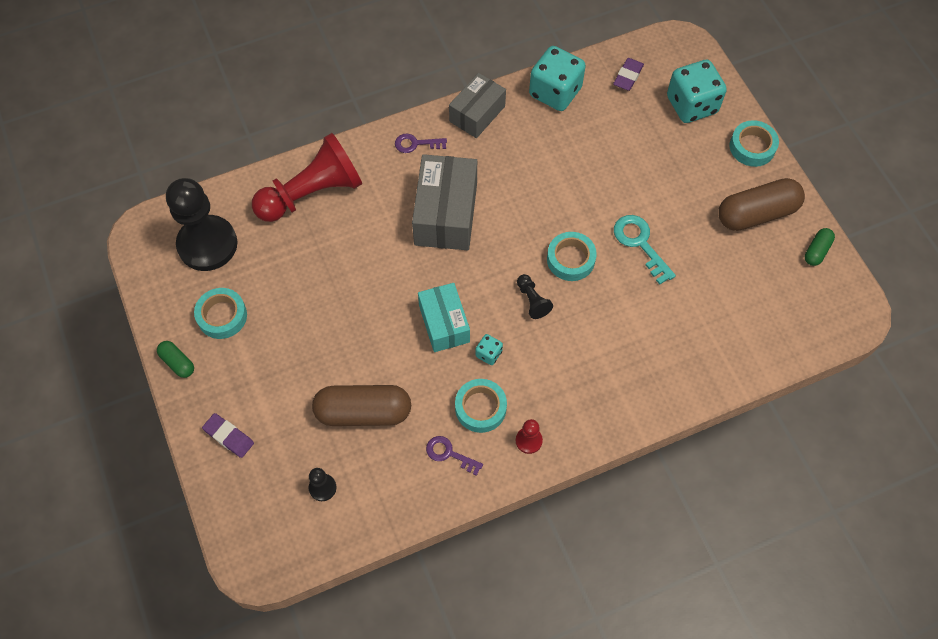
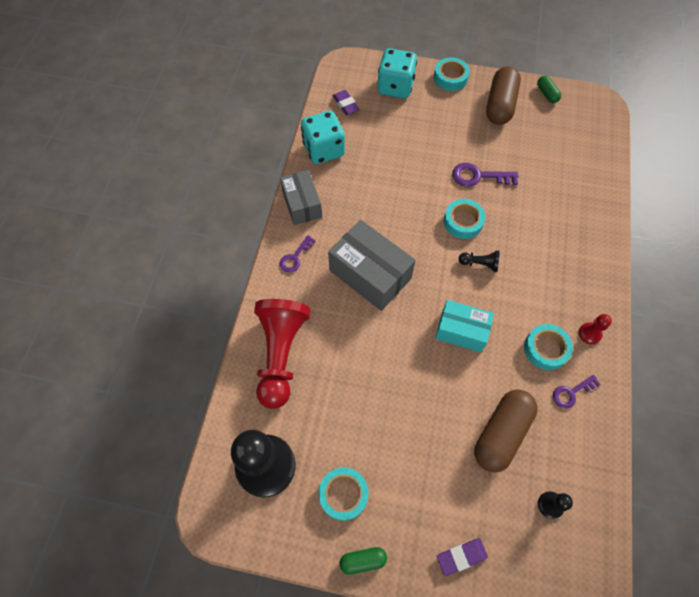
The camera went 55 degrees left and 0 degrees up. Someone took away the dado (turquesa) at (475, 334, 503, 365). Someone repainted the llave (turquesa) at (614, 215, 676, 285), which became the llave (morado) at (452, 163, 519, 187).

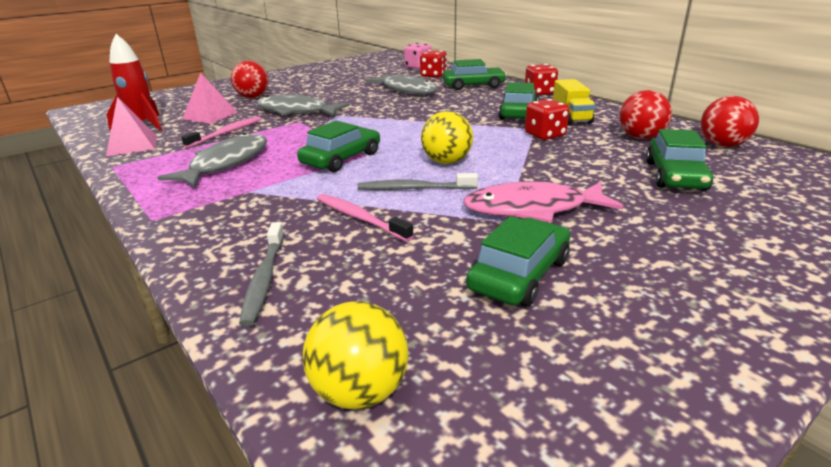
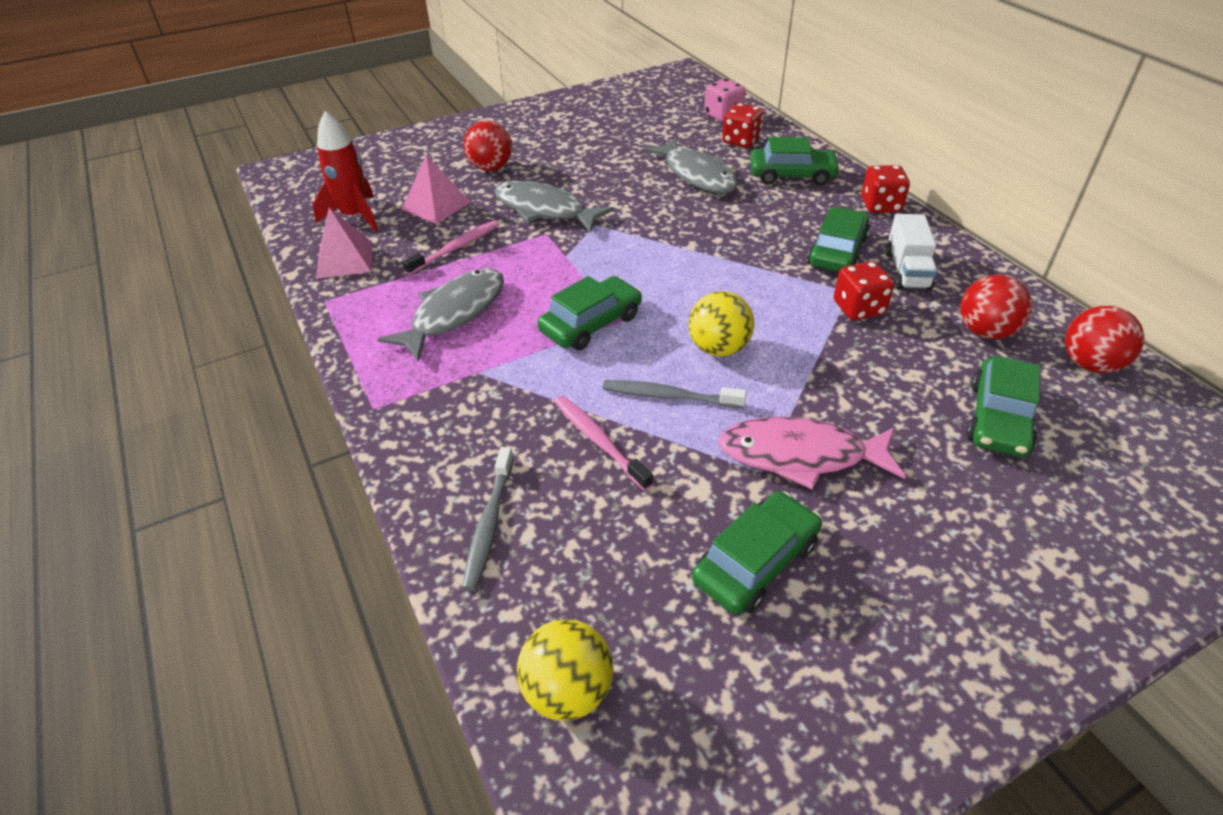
The camera went 10 degrees right and 15 degrees up. Someone repainted the camión (amarillo) at (553, 79, 596, 125), which became the camión (blanco) at (886, 214, 937, 290).

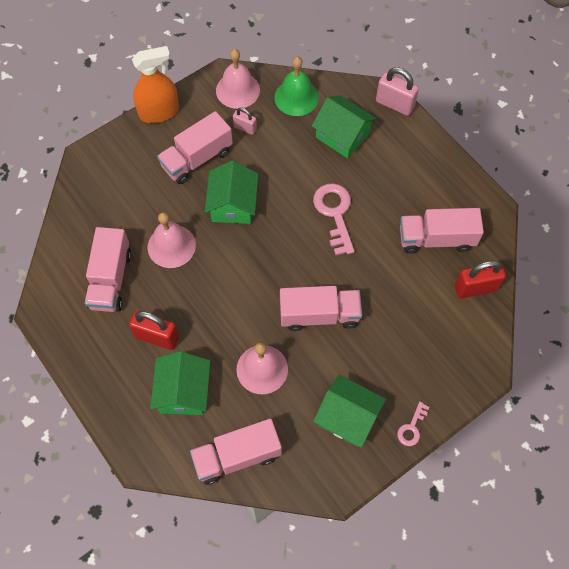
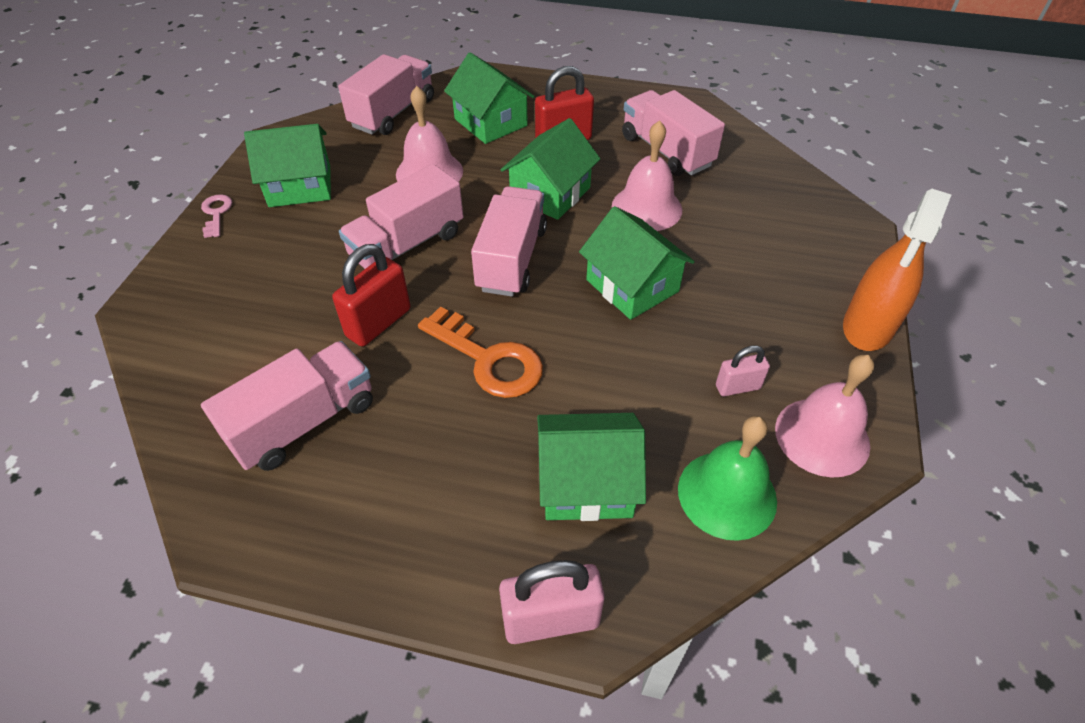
The camera went 140 degrees right and 15 degrees down. Someone put down the casa (verde) at (501, 118, 600, 220). Someone carried the camión (rosa) from (157, 111, 233, 184) to (471, 186, 547, 297). Someone carried the candado (rojo) from (455, 260, 506, 298) to (332, 244, 411, 347). Someone repainted the llave (rosa) at (313, 183, 355, 255), which became the llave (naranja) at (418, 306, 543, 398).

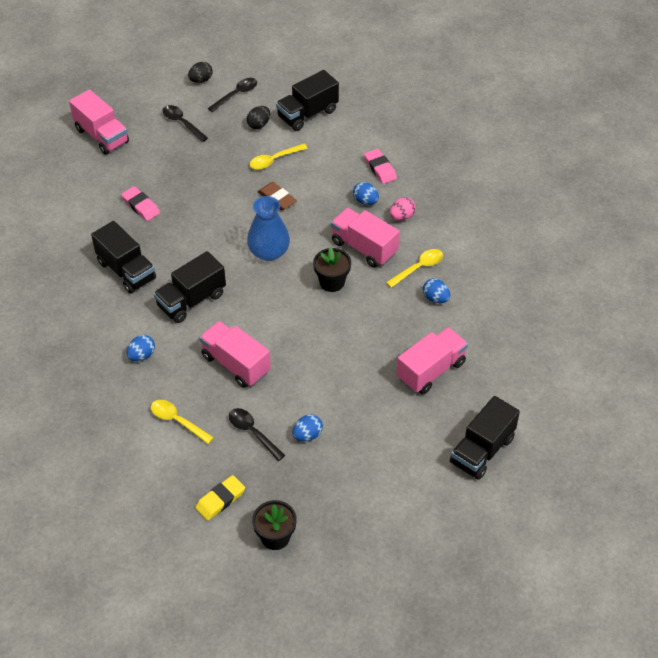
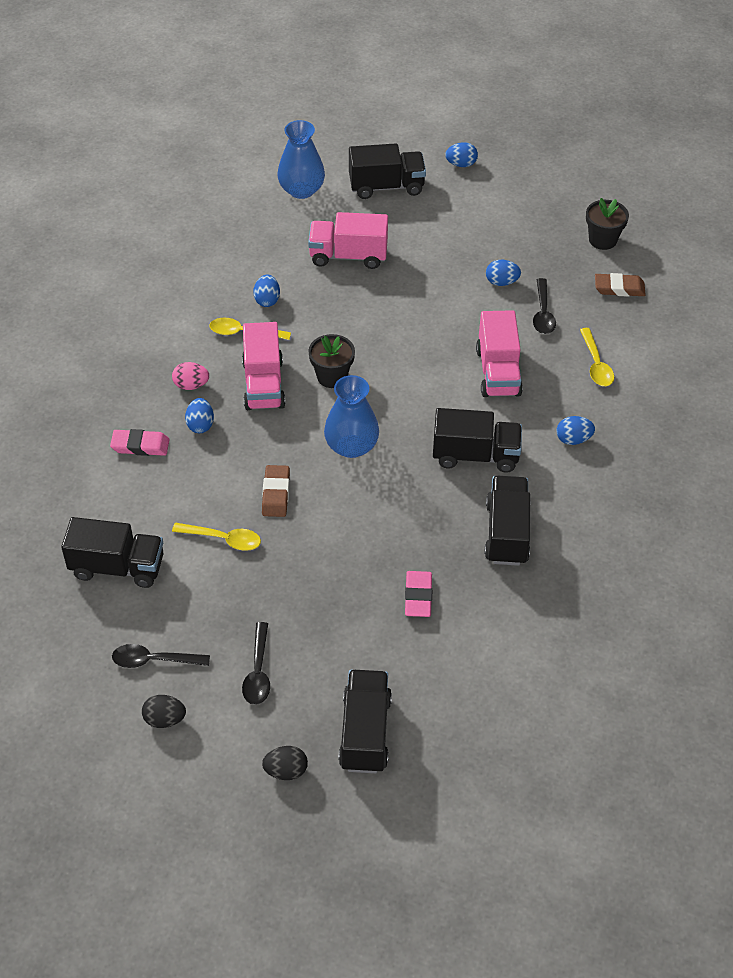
The camera went 135 degrees left and 0 degrees up. Someone put down the florero (azul) at (277, 120, 325, 199). Someone put down the huevo (azul) at (445, 142, 478, 167). Someone carried the huevo (negro) from (247, 106, 270, 129) to (262, 746, 308, 780). Someone repainted the camión (rosa) at (69, 89, 129, 155), which became the camión (negro) at (338, 670, 392, 773). Someone repainted the goma de borrar (amarillo) at (195, 475, 245, 521), which became the goma de borrar (marrón) at (595, 273, 645, 297). Someone rotated the goma de borrar (rosa) at (364, 149, 397, 184) by 75 degrees clockwise.

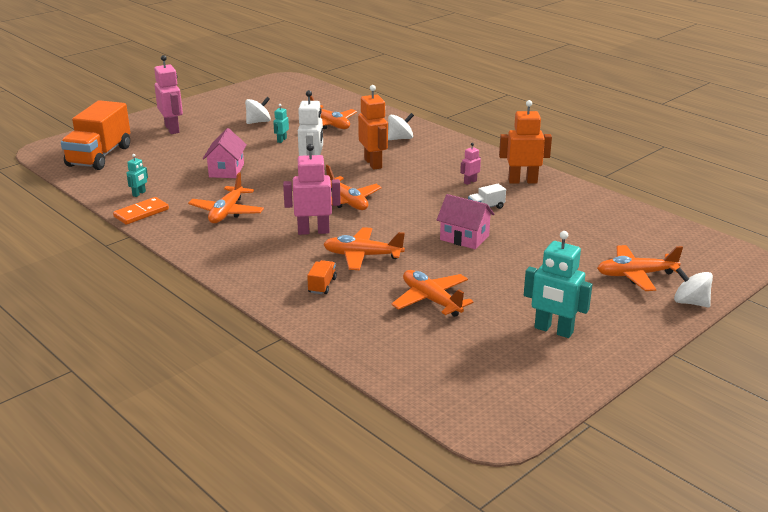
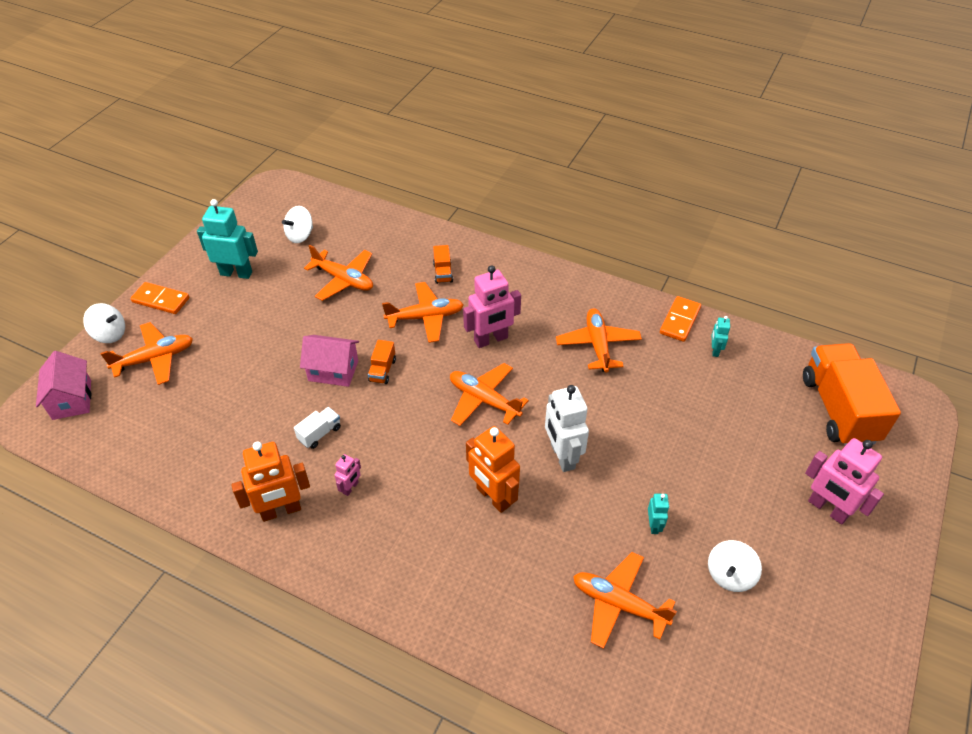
The camera went 160 degrees right and 20 degrees up. Someone put down the ficha de dominó (naranja) at (131, 282, 190, 314). Someone put down the camión (naranja) at (368, 340, 396, 384). Someone carried the casa (rosa) from (203, 128, 247, 178) to (36, 351, 91, 420). Someone carried the peonza (blanco) from (388, 113, 414, 140) to (282, 206, 313, 243).

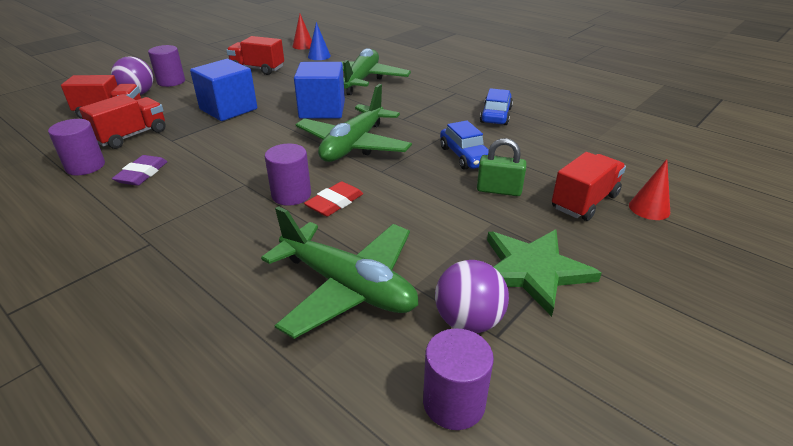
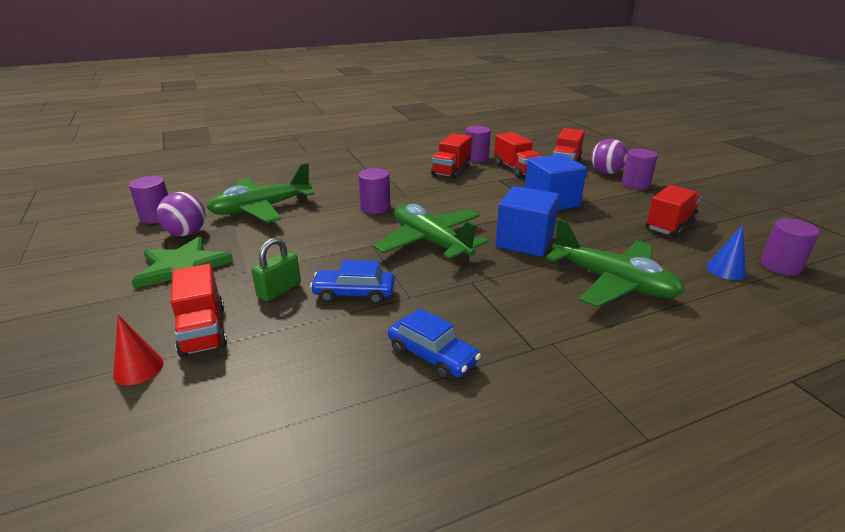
The camera went 115 degrees right and 5 degrees down. Someone took away the goma de borrar (rojo) at (304, 181, 363, 216). Someone swapped the goma de borrar (morado) at (112, 155, 167, 186) for the camión (rojo) at (431, 133, 472, 179). Someone swapped the cono (rojo) at (293, 14, 312, 50) for the cilindro (morado) at (760, 218, 820, 275).

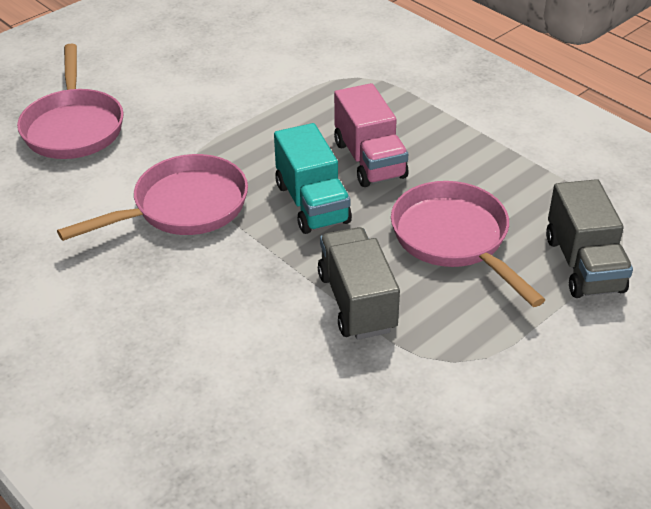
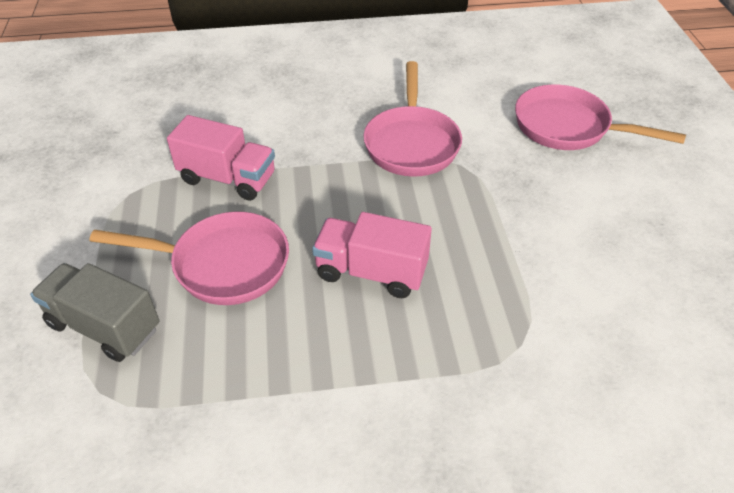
The camera went 125 degrees right and 5 degrees up. Someone took away the camión (turquesa) at (274, 123, 352, 234). Someone repainted the camión (gris) at (318, 227, 400, 339), which became the camión (rosa) at (167, 115, 275, 201).

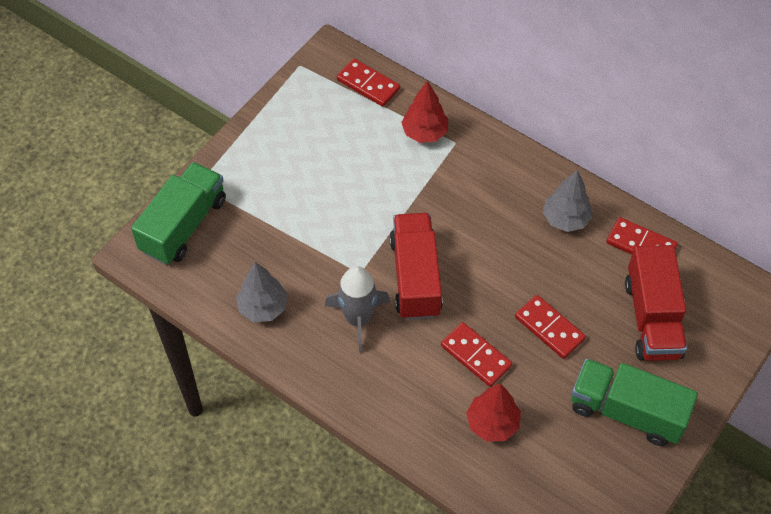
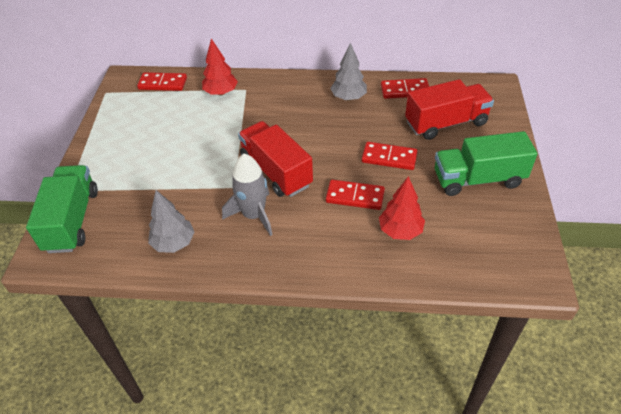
The camera went 30 degrees left and 10 degrees down. Someone rotated the camión (rojo) at (625, 245, 687, 361) by 75 degrees counterclockwise.

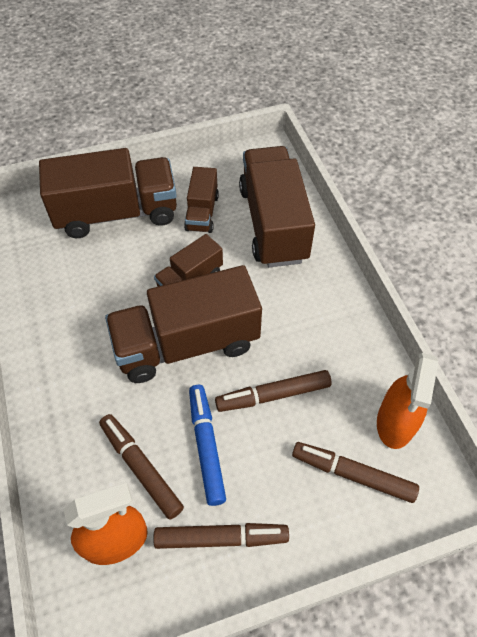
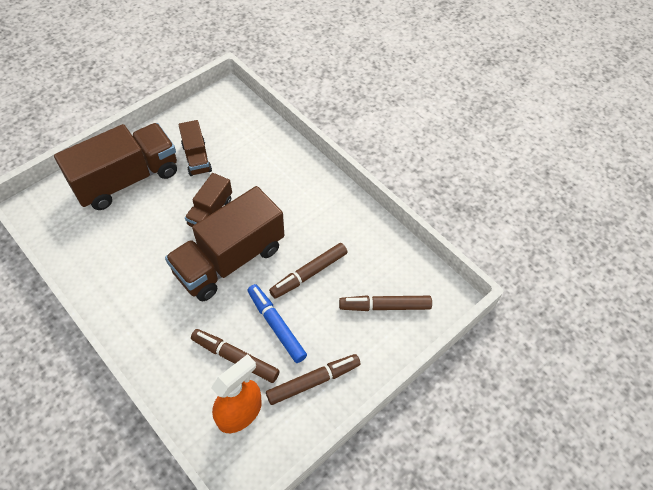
The camera went 25 degrees left and 0 degrees up. Someone took away the camión (marrón) at (239, 146, 315, 267). Someone took away the pulverizador (naranja) at (377, 353, 438, 449).

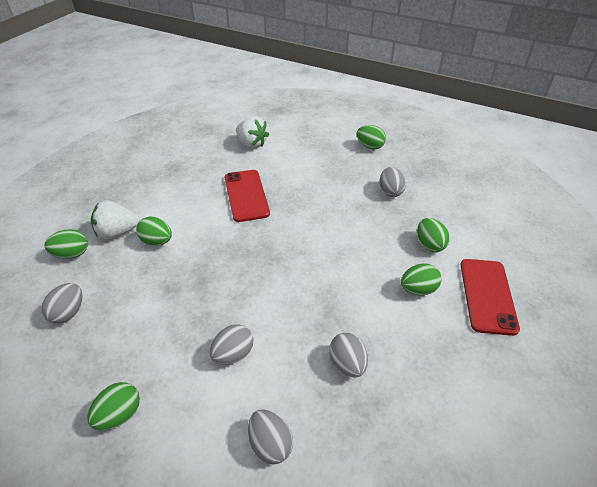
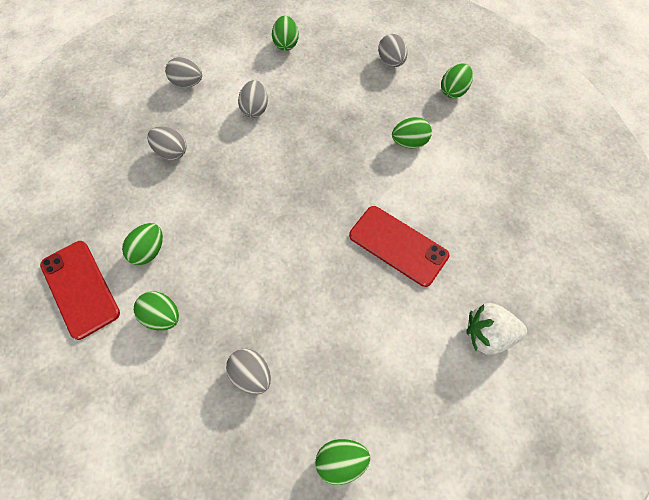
The camera went 140 degrees right and 20 degrees up. Someone took away the fresa (blanco) at (91, 200, 140, 239).

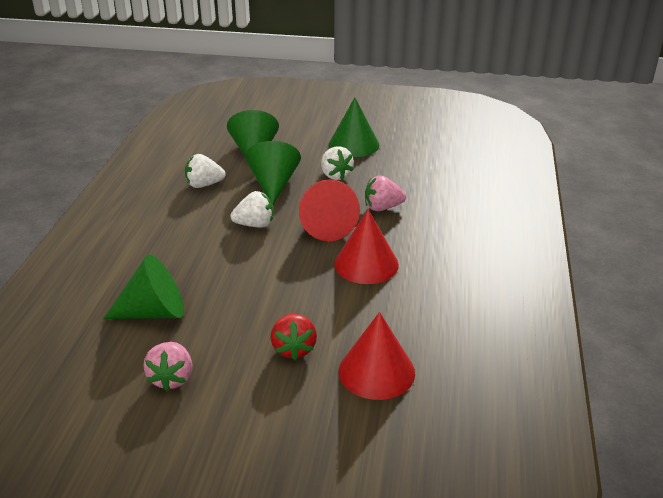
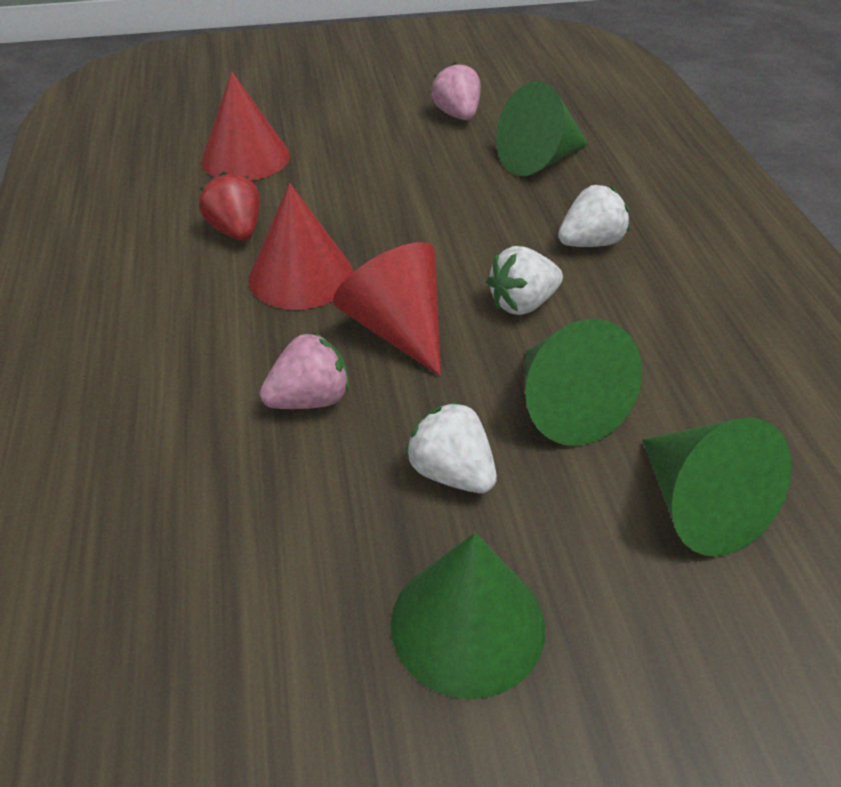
The camera went 160 degrees right and 10 degrees up. Someone carried the fresa (blanco) from (185, 154, 225, 188) to (558, 185, 629, 247). Someone carried the fresa (rojo) from (271, 314, 317, 360) to (199, 172, 260, 241).

